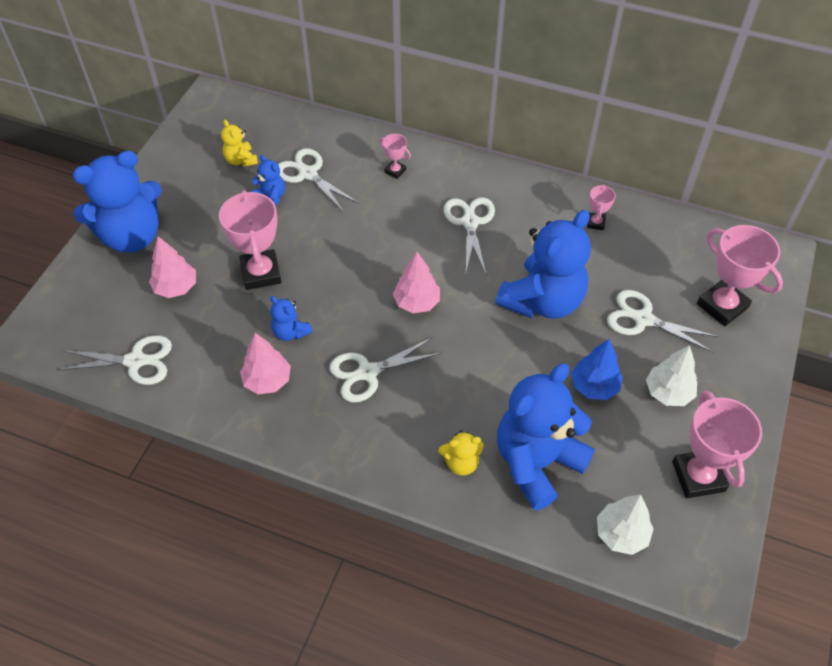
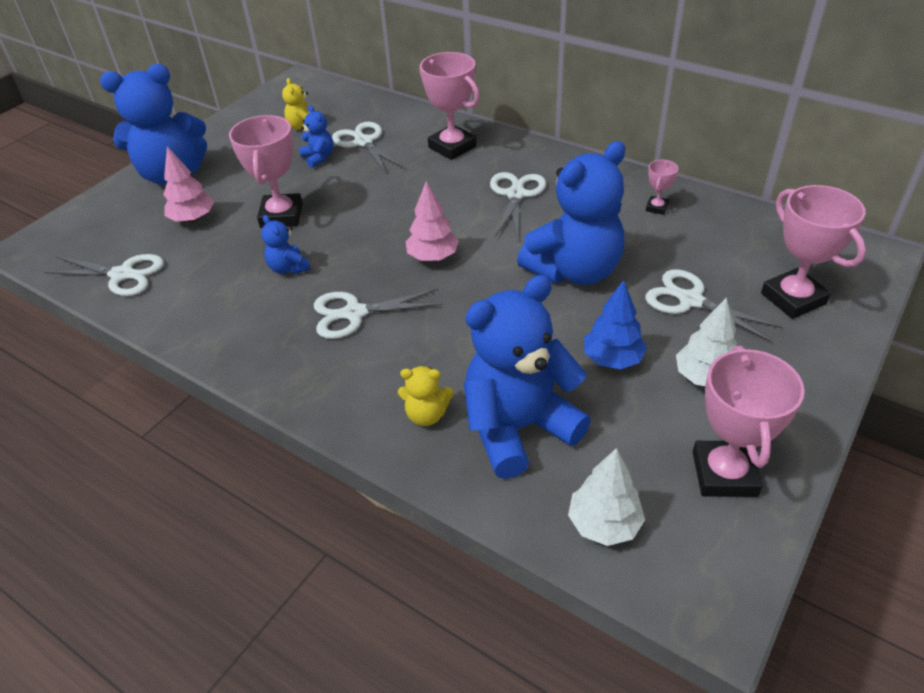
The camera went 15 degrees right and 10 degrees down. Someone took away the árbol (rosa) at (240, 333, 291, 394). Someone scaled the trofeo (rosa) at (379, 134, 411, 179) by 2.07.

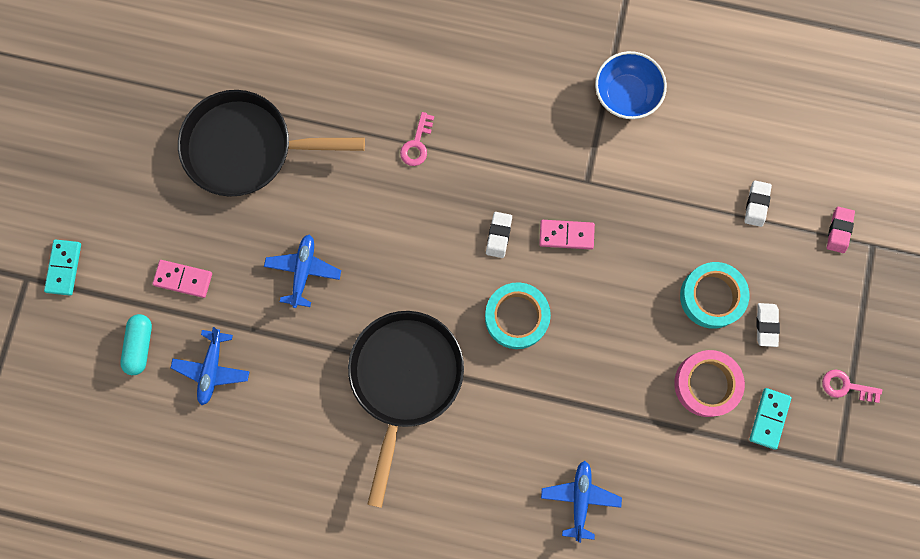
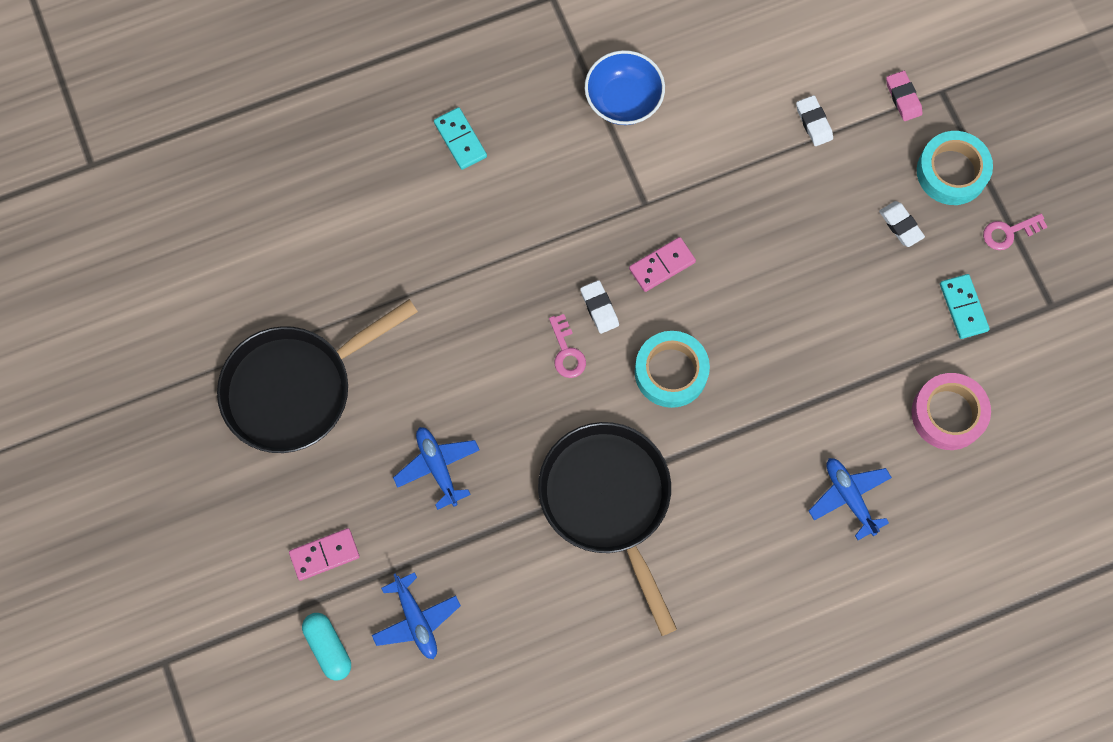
The camera went 35 degrees left and 5 degrees down. Someone carried the ficha de dominó (turquesa) from (44, 240, 81, 296) to (434, 107, 487, 170). Someone carried the llave (rosa) from (400, 112, 434, 166) to (549, 314, 586, 378). Someone carried the cinta adhesiva (rosa) from (674, 350, 745, 417) to (911, 373, 991, 450). Someone carried the cinta adhesiva (turquesa) from (680, 262, 749, 329) to (917, 131, 993, 205).

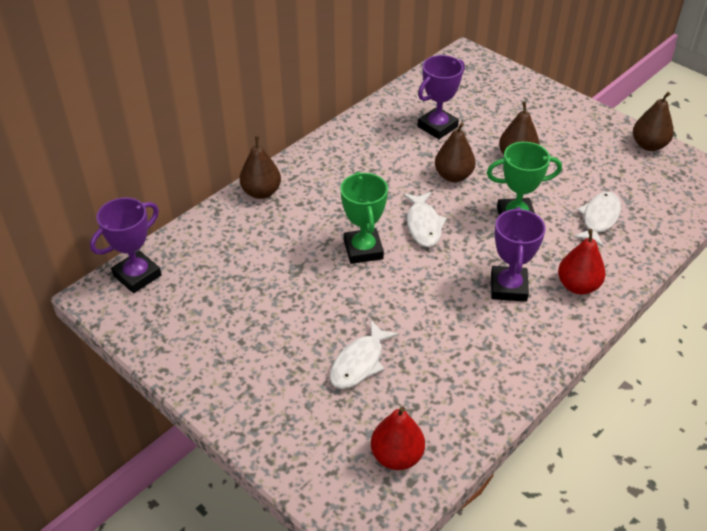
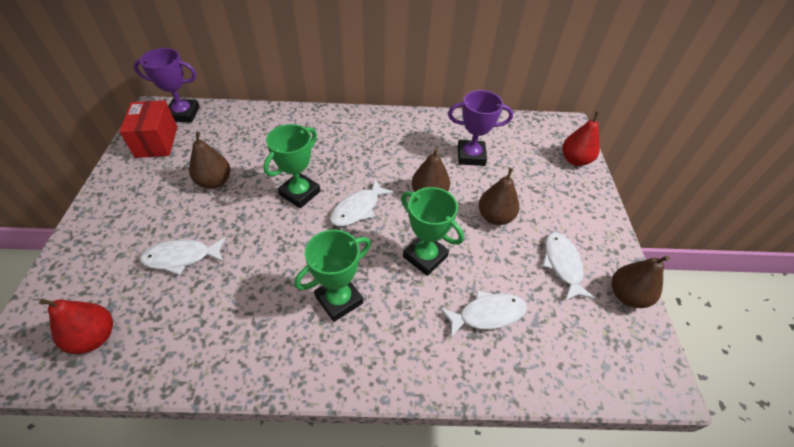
The camera went 45 degrees right and 5 degrees up. Someone put down the caja (rojo) at (119, 100, 177, 158). Someone put down the pez (blanco) at (543, 232, 595, 301). Someone carried the pera (marrón) from (239, 136, 281, 199) to (189, 131, 230, 189). Someone carried the pera (rojo) from (558, 229, 606, 294) to (562, 111, 600, 166). Someone repainted the trofeo (morado) at (491, 207, 546, 302), which became the trofeo (verde) at (294, 230, 371, 322).

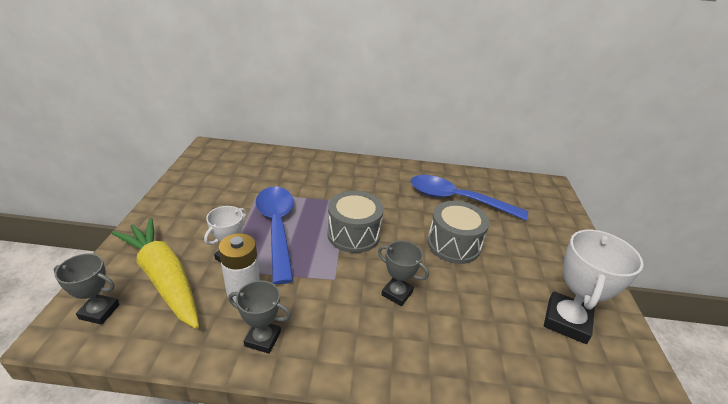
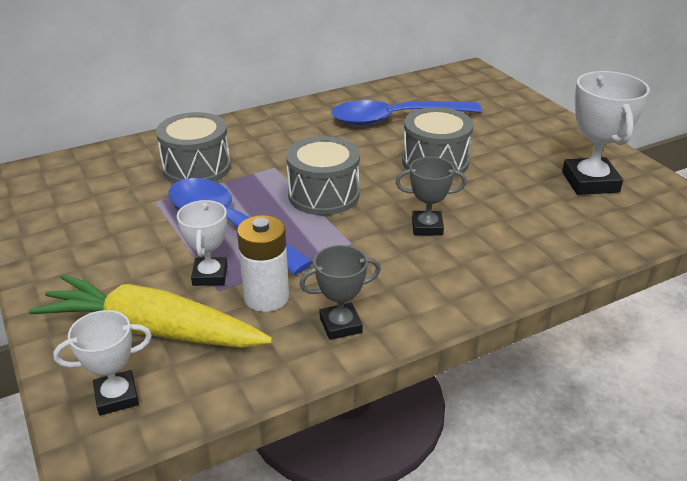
The camera went 30 degrees left and 0 degrees up. Someone put down the tambor (gris) at (156, 112, 231, 183). Someone repainted the trofeo (gris) at (54, 253, 120, 325), which became the trofeo (blanco) at (53, 310, 152, 416).

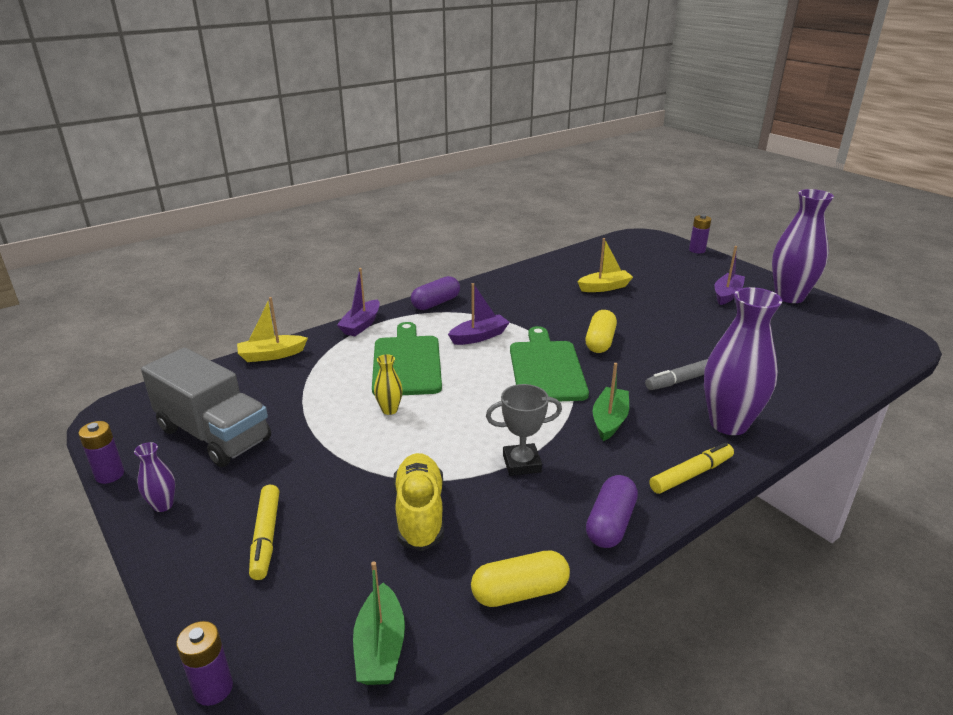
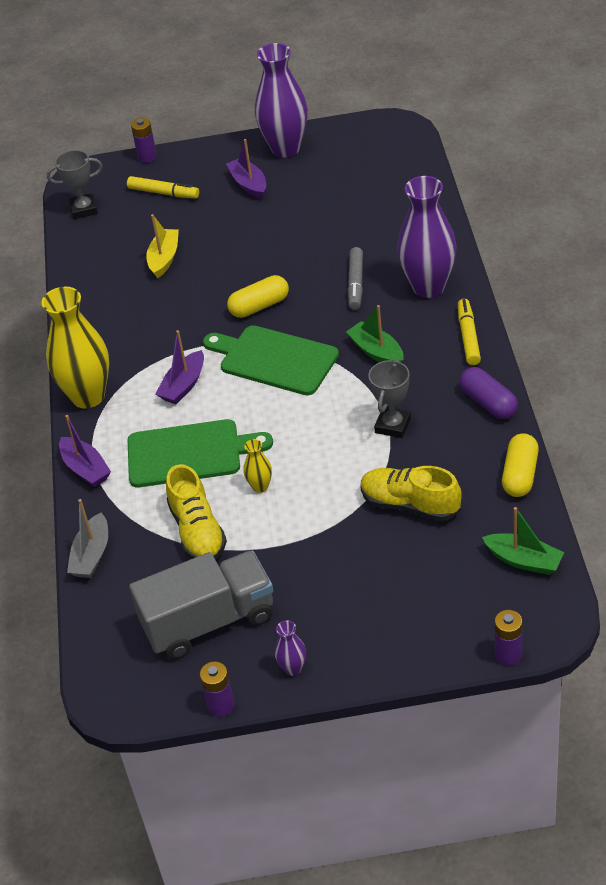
The camera went 55 degrees left and 15 degrees up. Someone put down the trofeo (gris) at (47, 150, 103, 219). Someone put down the zapato (amarillo) at (166, 464, 227, 559). Someone carried the rotulador (amarillo) from (249, 485, 279, 580) to (127, 176, 199, 199). Someone swapped the cápsula (morado) at (411, 276, 460, 310) for the florero (amarillo) at (42, 287, 109, 409). Someone repainted the barco (amarillo) at (237, 297, 308, 362), which became the barco (gris) at (67, 499, 108, 578). Someone rotated the tabla de cortar (verde) at (372, 322, 442, 395) by 150 degrees clockwise. Someone rotated the barco (morado) at (448, 283, 510, 345) by 150 degrees counterclockwise. Someone rotated the cápsula (amarillo) at (585, 310, 617, 353) by 75 degrees counterclockwise.

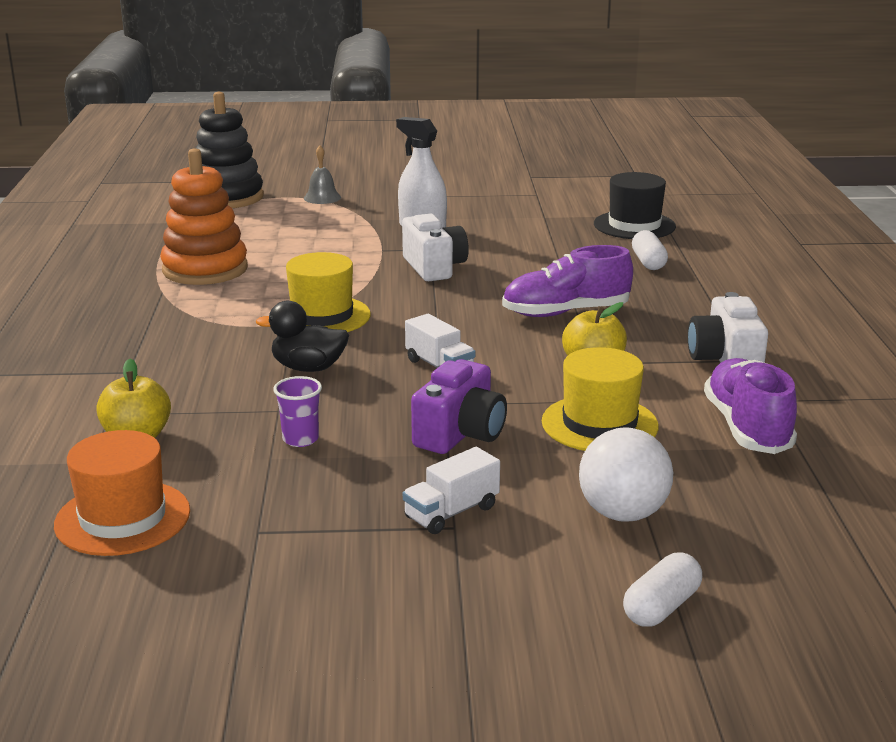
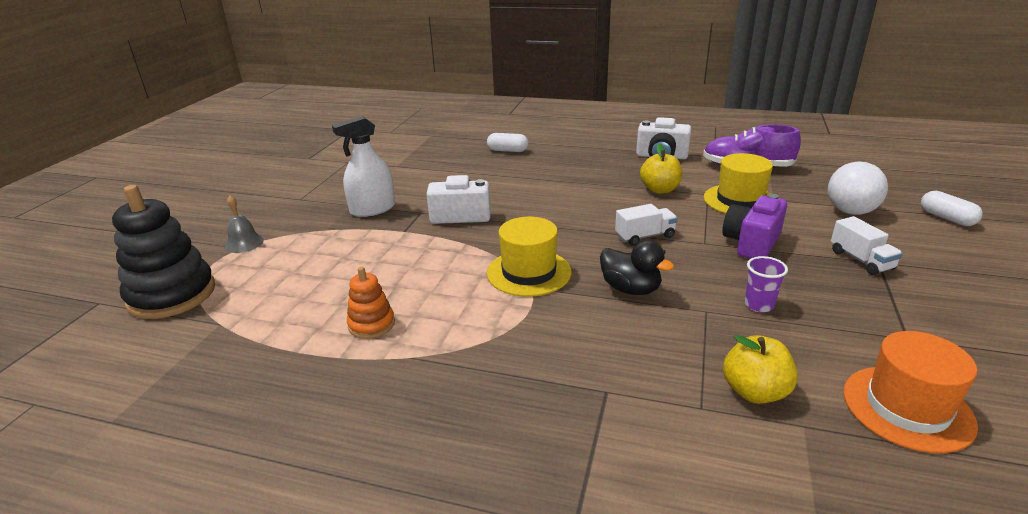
The camera went 70 degrees left and 5 degrees up. Someone took away the zapato (morado) at (502, 245, 633, 317). Someone took away the sombrero (negro) at (594, 172, 676, 239). Someone rotated the pato (negro) at (256, 301, 349, 372) by 75 degrees counterclockwise. Someone rotated the cámara (morado) at (411, 359, 507, 454) by 105 degrees counterclockwise. Someone scaled the juguete apilable (naranja) at (160, 148, 248, 285) by 0.52.

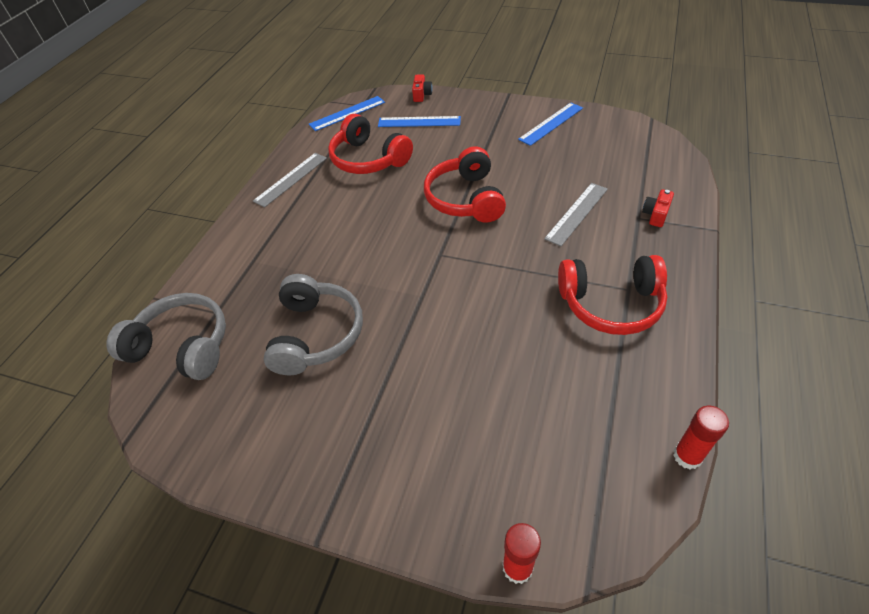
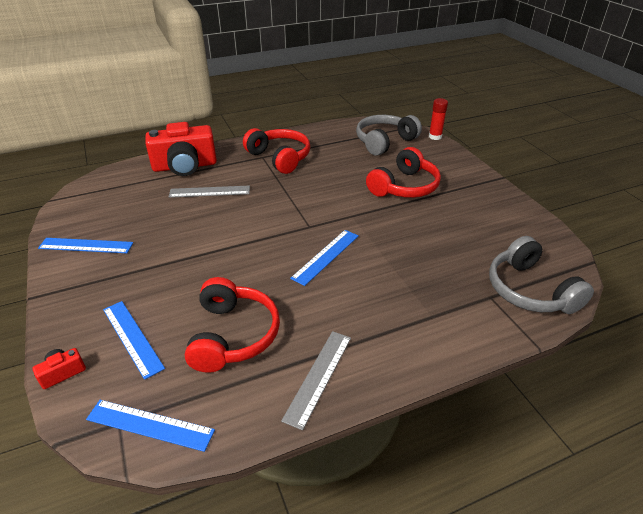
The camera went 135 degrees left and 10 degrees down. Someone took away the barra de pegamento (rojo) at (673, 406, 729, 469). Someone put down the regla (azul) at (290, 230, 359, 286). Someone carried the auriculares (gris) from (264, 274, 363, 375) to (356, 115, 422, 156). Someone carried the auriculares (rojo) from (424, 146, 506, 223) to (366, 147, 441, 198). Someone rotated the regla (gris) at (253, 153, 327, 207) by 60 degrees counterclockwise. Someone scaled the cámara (rojo) at (642, 190, 674, 227) by 2.44.

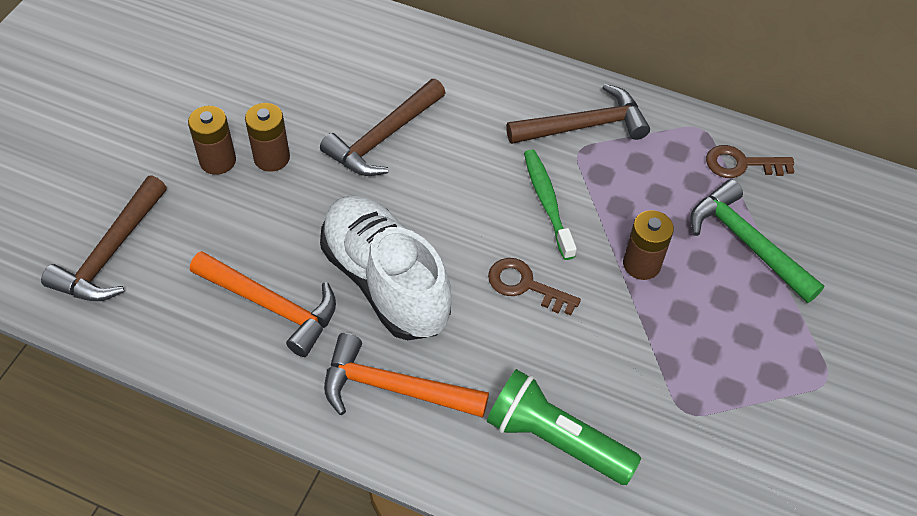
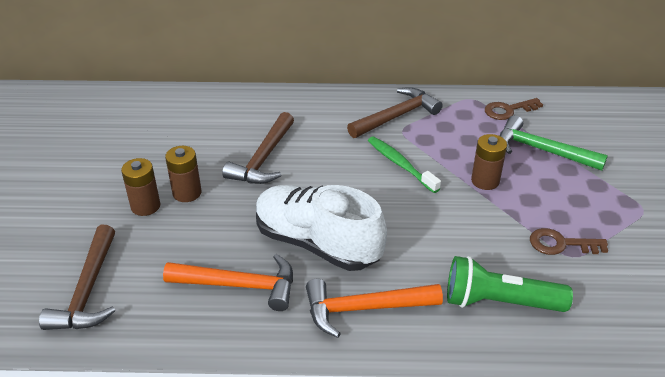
The camera went 20 degrees left and 15 degrees down. Someone carried the llave (marrón) from (488, 258, 581, 315) to (530, 228, 608, 255).

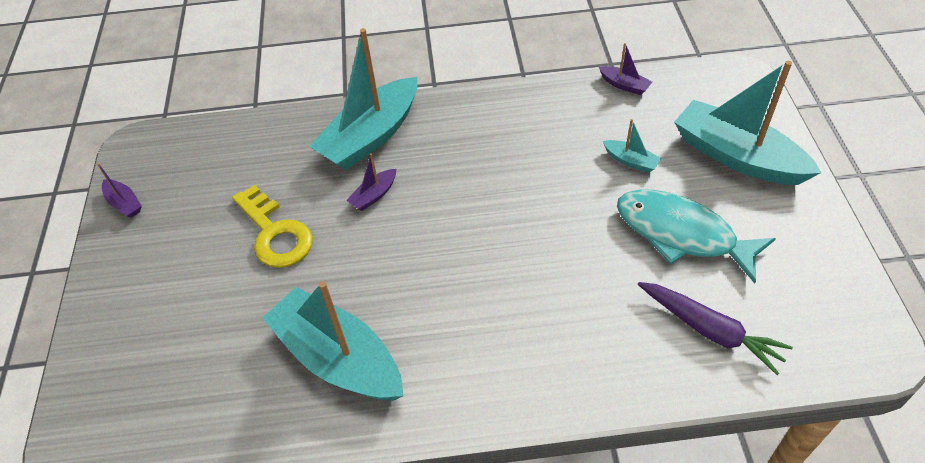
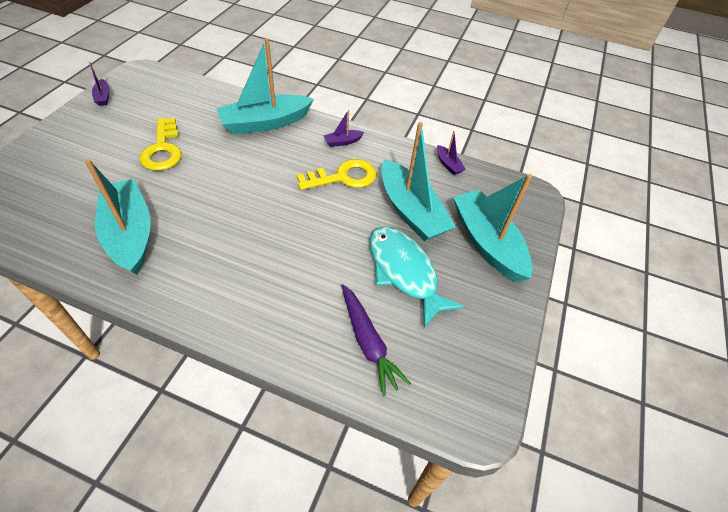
The camera went 20 degrees right and 0 degrees up. Someone put down the llave (amarillo) at (297, 159, 377, 190). Someone carried the barco (morado) from (346, 153, 396, 211) to (323, 110, 364, 147). Someone scaled the barco (turquesa) at (603, 119, 662, 173) by 2.35.

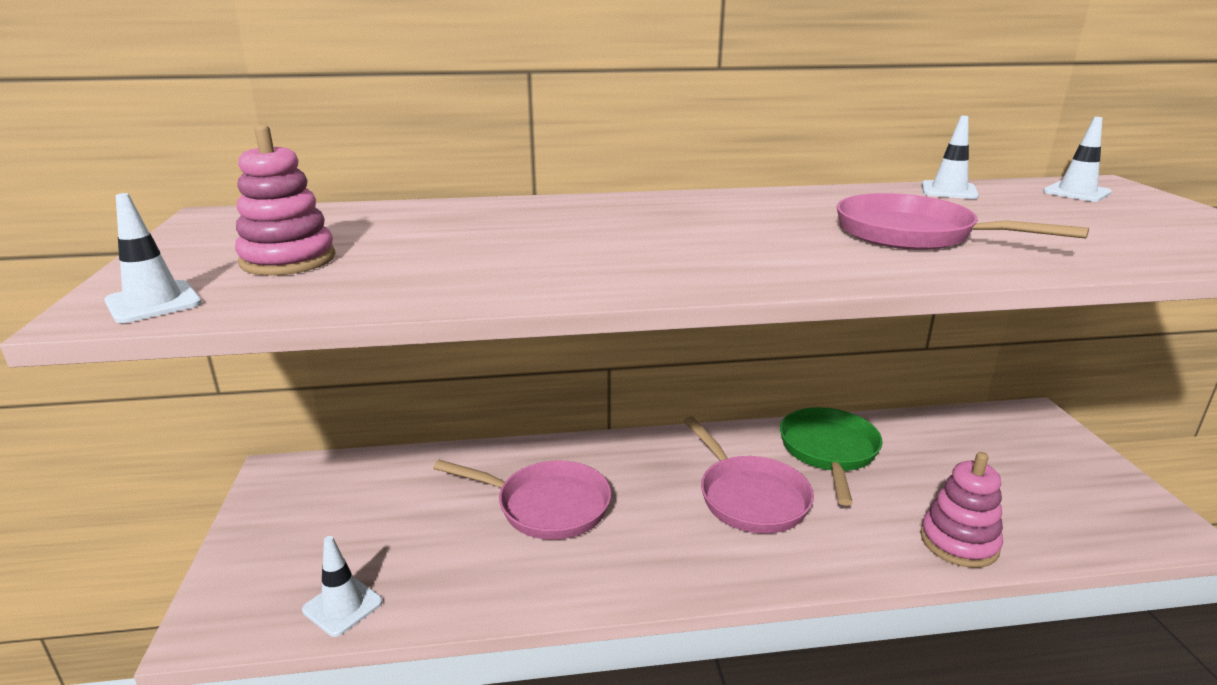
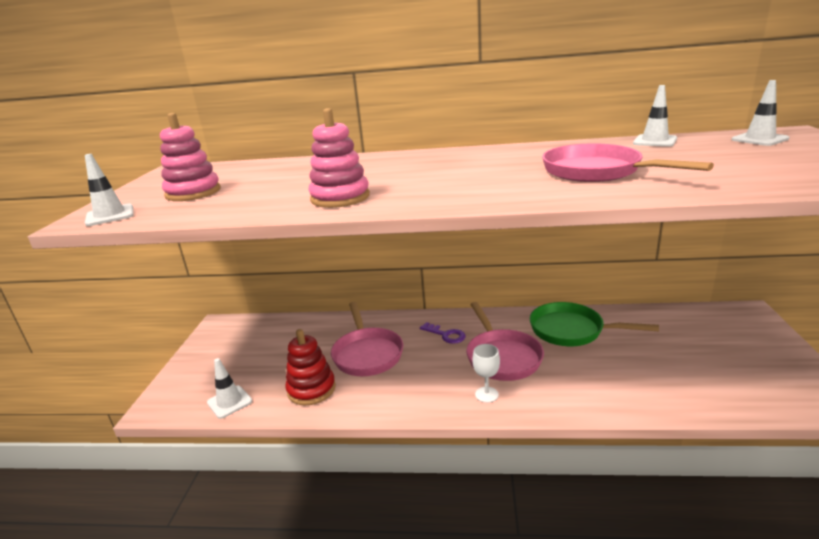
The camera went 15 degrees right and 0 degrees up. Someone put down the juguete apilable (rojo) at (285, 329, 336, 405). Someone put down the llave (morado) at (420, 322, 466, 344). Someone put down the copa (blanco) at (472, 344, 500, 403). Someone carried the juguete apilable (rosa) from (920, 452, 1003, 568) to (309, 108, 370, 208). Someone rotated the sartén (rosa) at (433, 460, 611, 540) by 45 degrees clockwise. Someone rotated the sartén (verde) at (780, 407, 883, 506) by 90 degrees counterclockwise.

